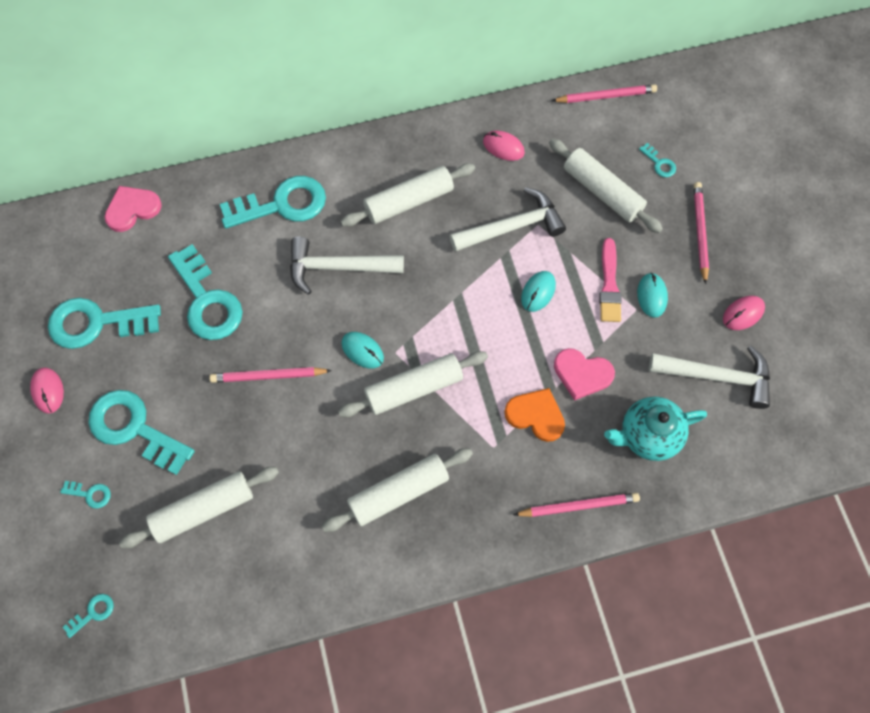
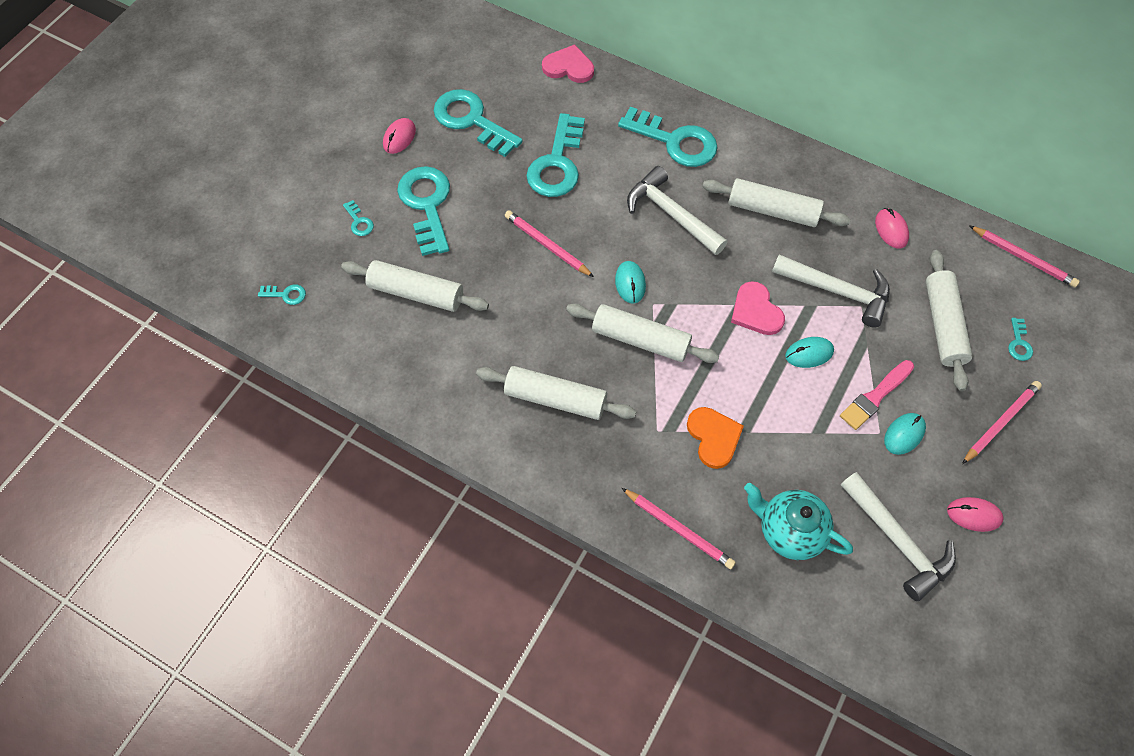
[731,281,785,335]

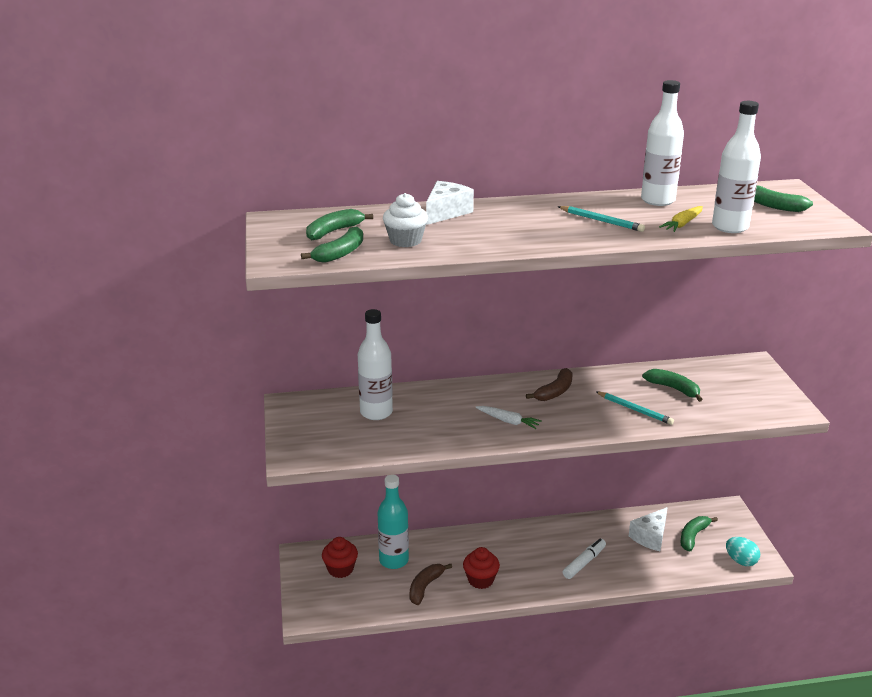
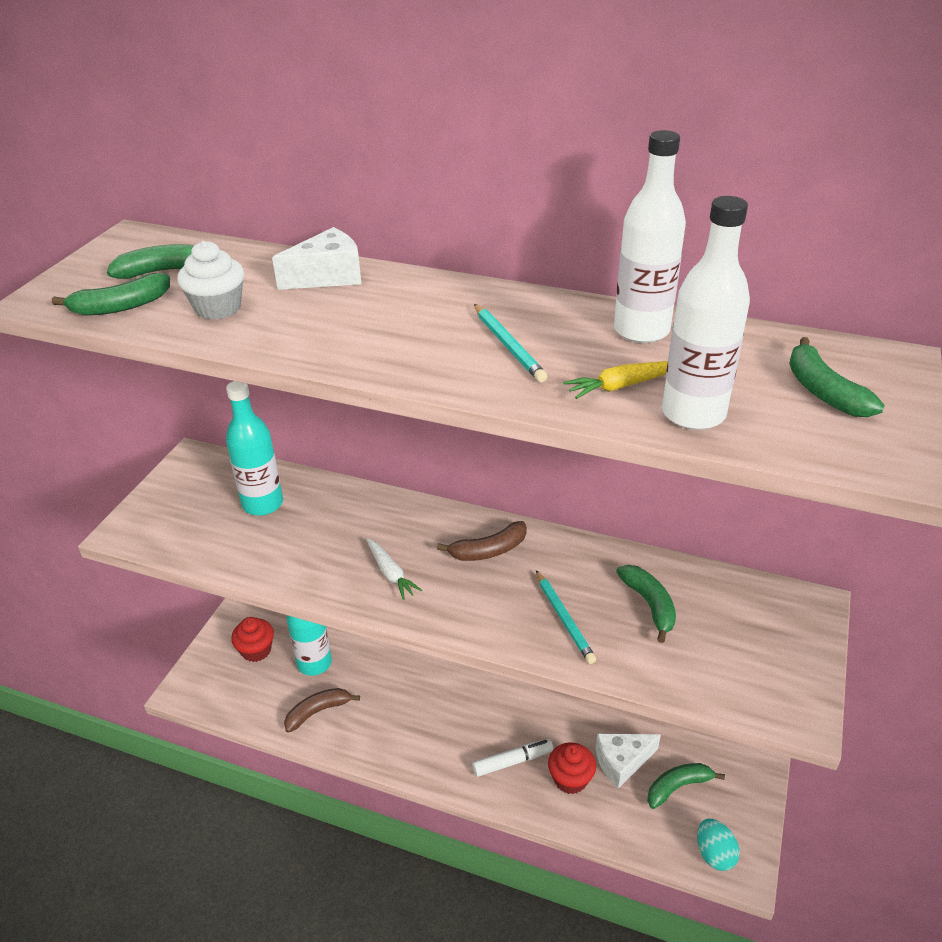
[226,381,283,516]
[548,743,596,794]

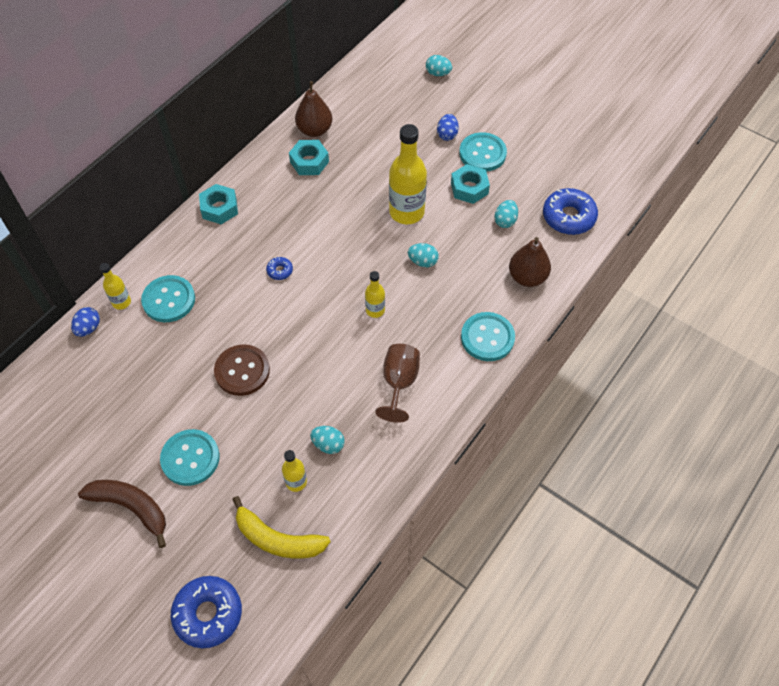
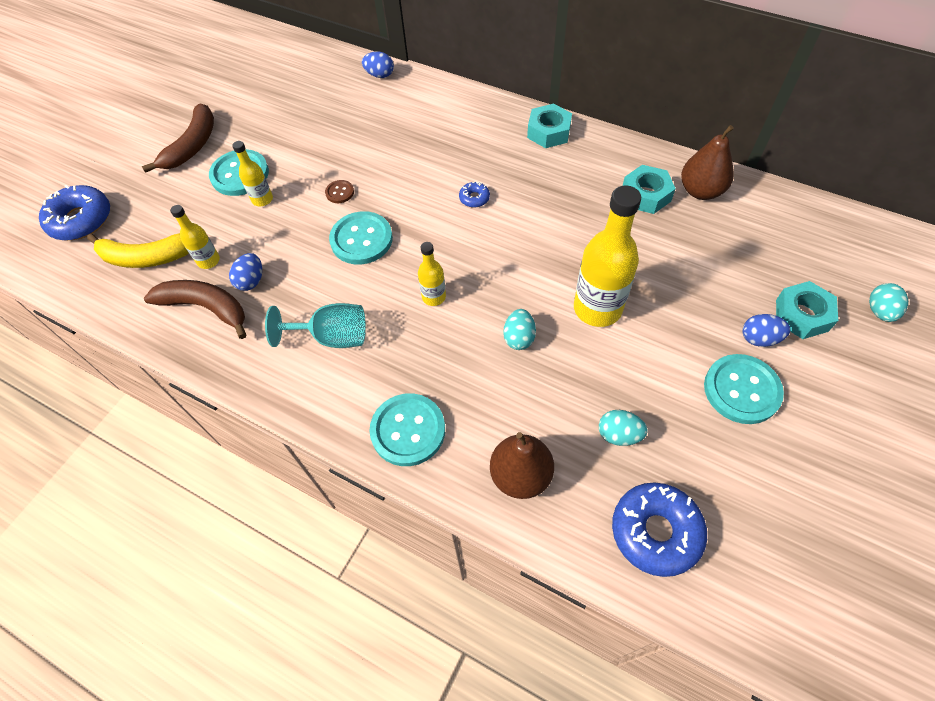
[232,141,273,206]
[329,211,393,265]
[325,180,354,203]
[87,233,189,268]
[229,253,262,291]
[265,303,366,348]
[776,281,838,339]
[144,280,247,339]

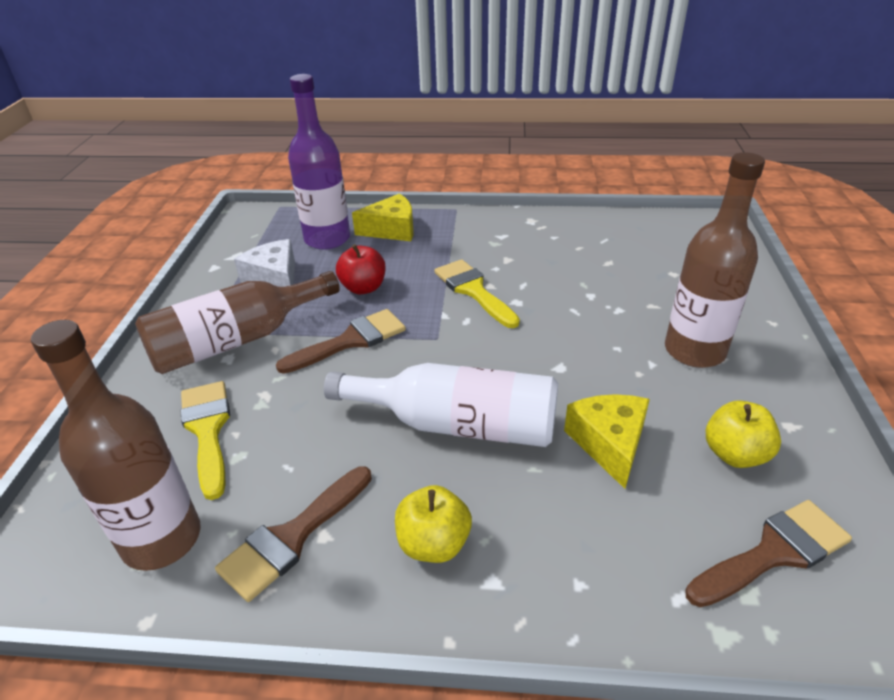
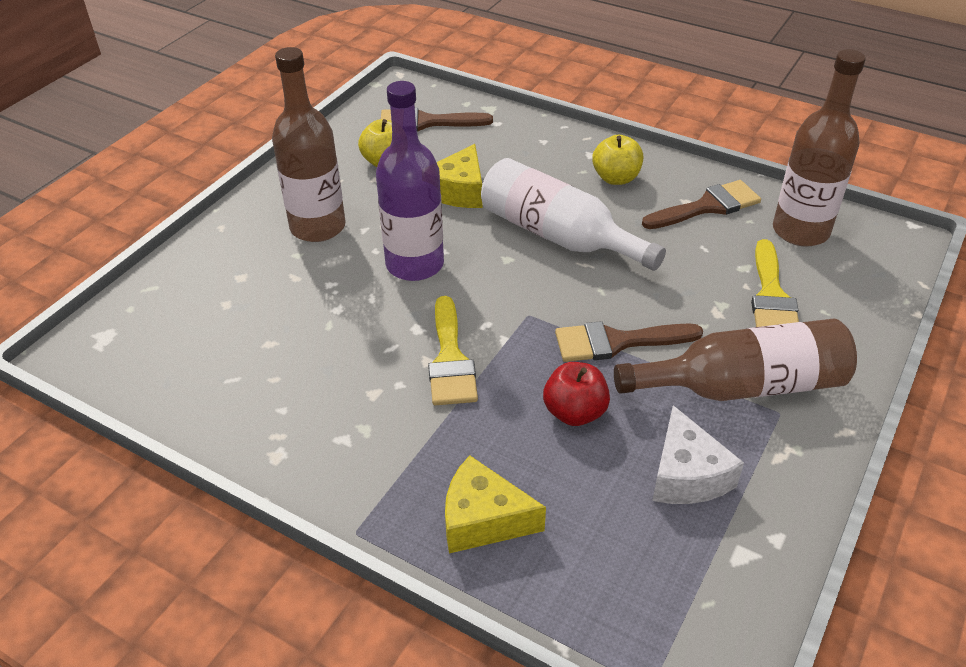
[376,81,444,281]

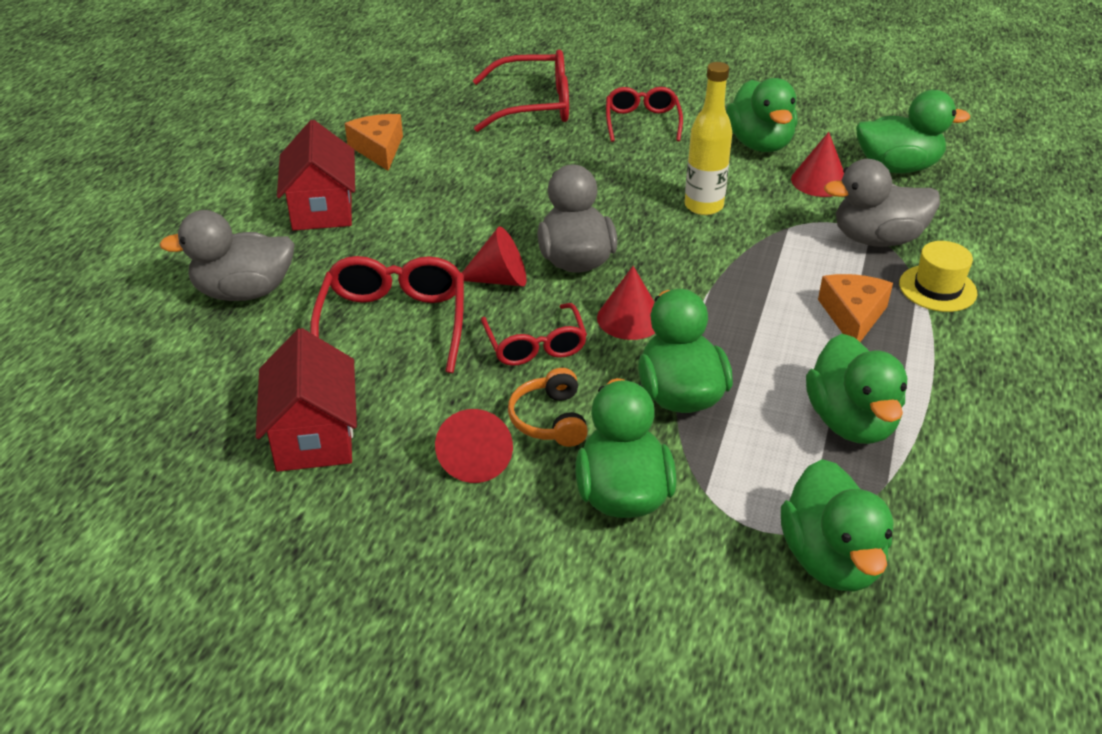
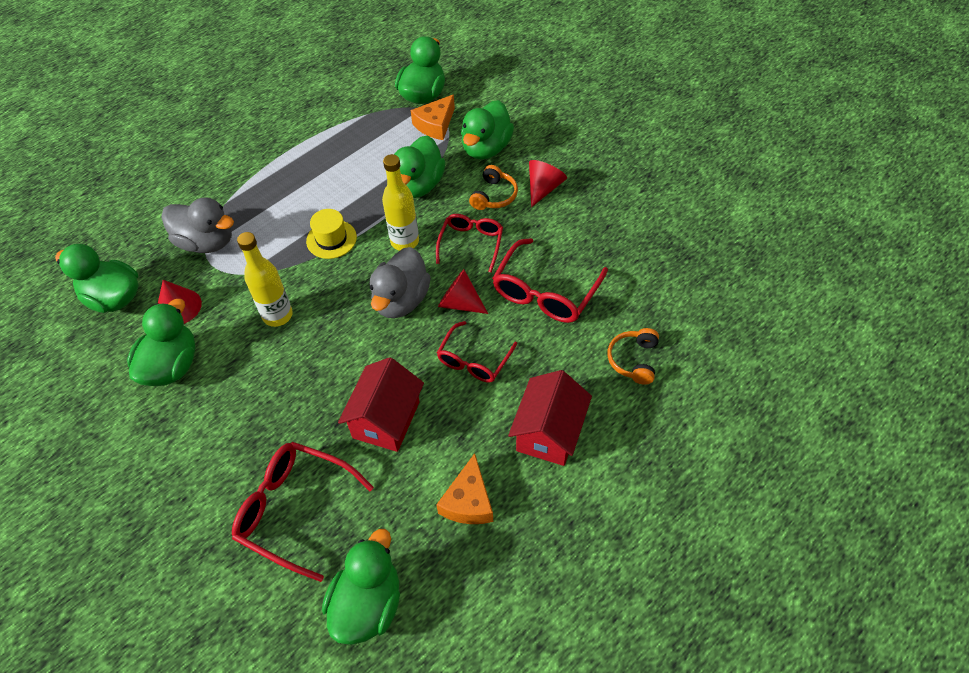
[608,328,659,385]
[338,357,424,452]
[382,154,419,251]
[437,321,517,383]
[322,529,400,645]
[411,94,455,140]
[306,209,357,259]

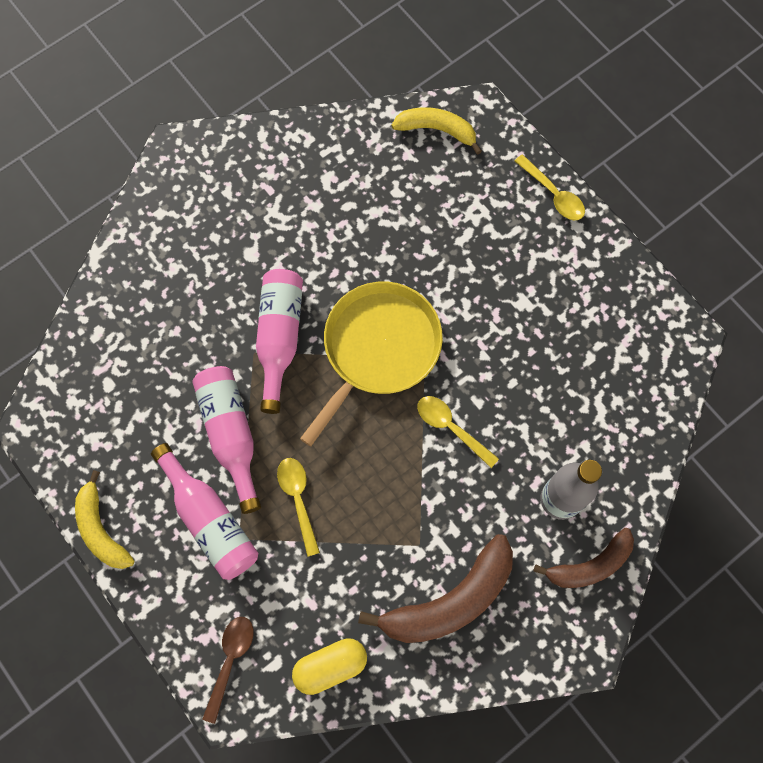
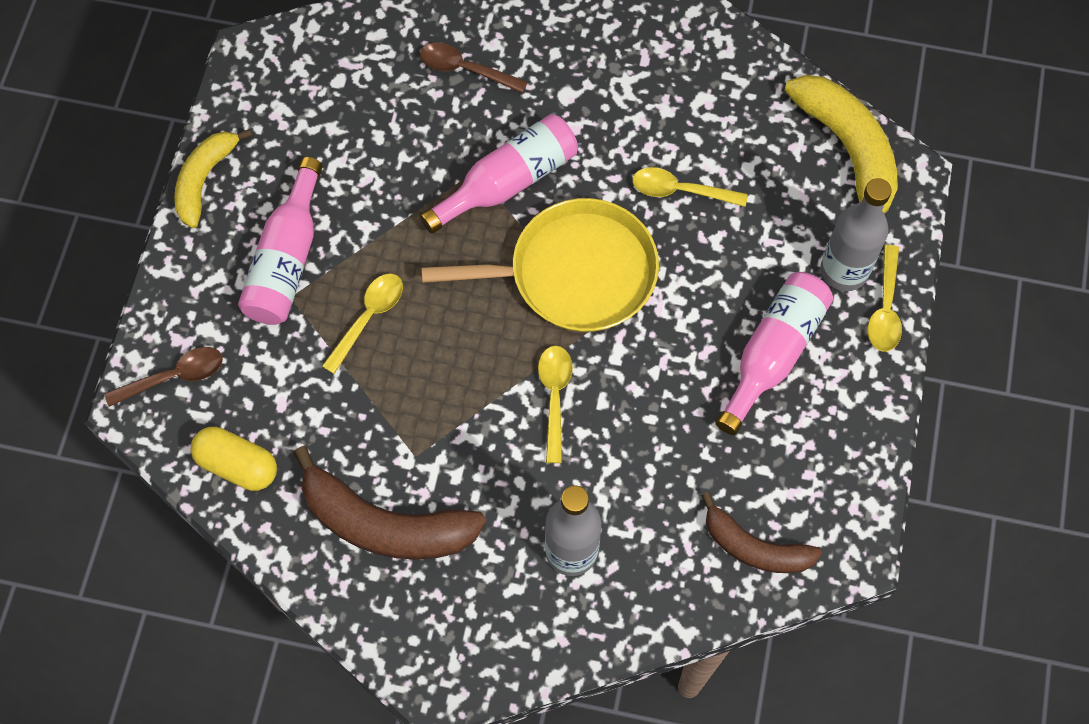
[716,272,833,435]
[784,75,898,214]
[701,492,822,573]
[420,42,527,93]
[632,167,748,207]
[821,178,892,291]

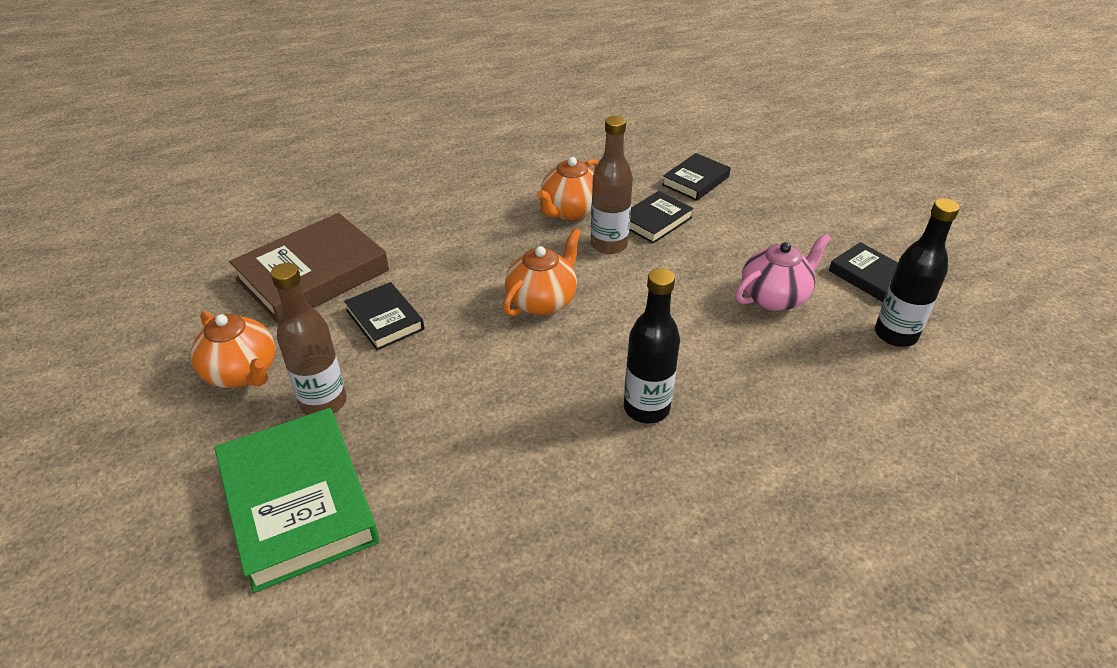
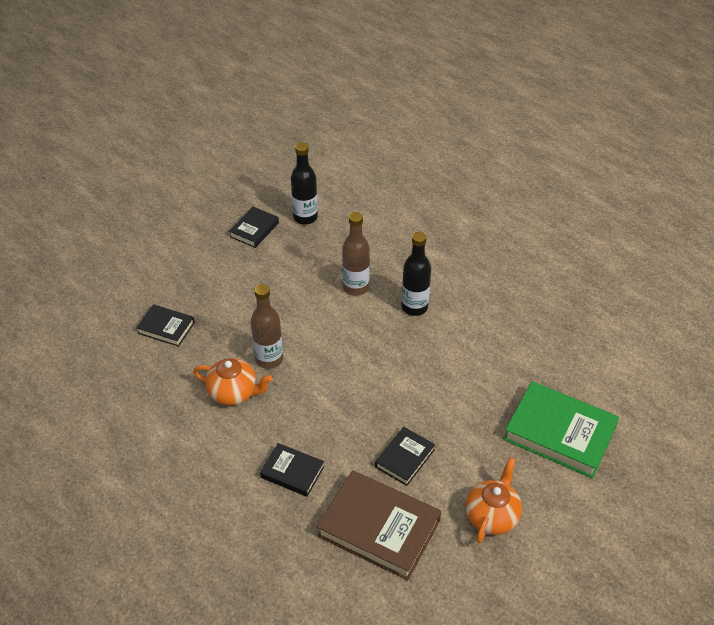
[504,381,619,478]
[342,212,370,296]
[503,228,581,316] (first image)
[260,443,324,497]
[735,233,831,311] (first image)

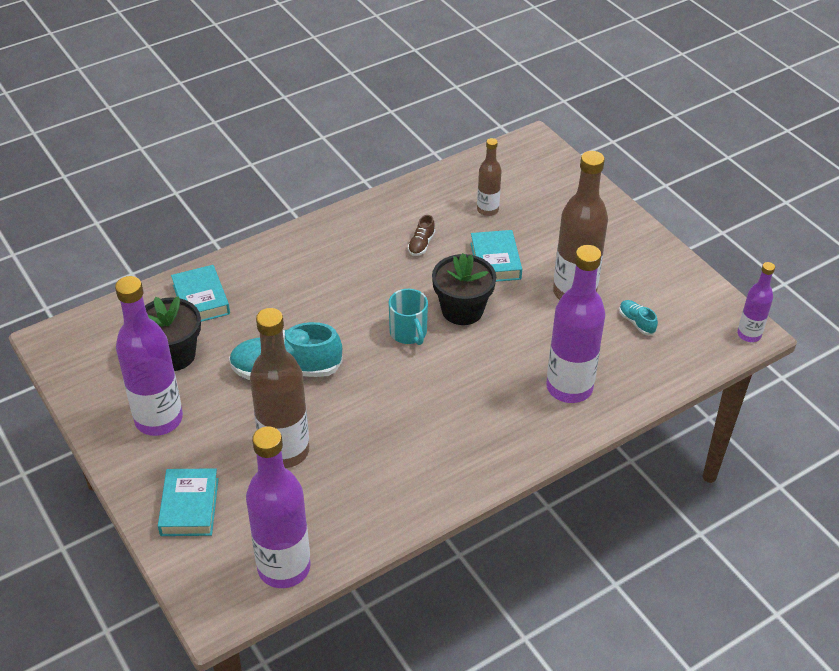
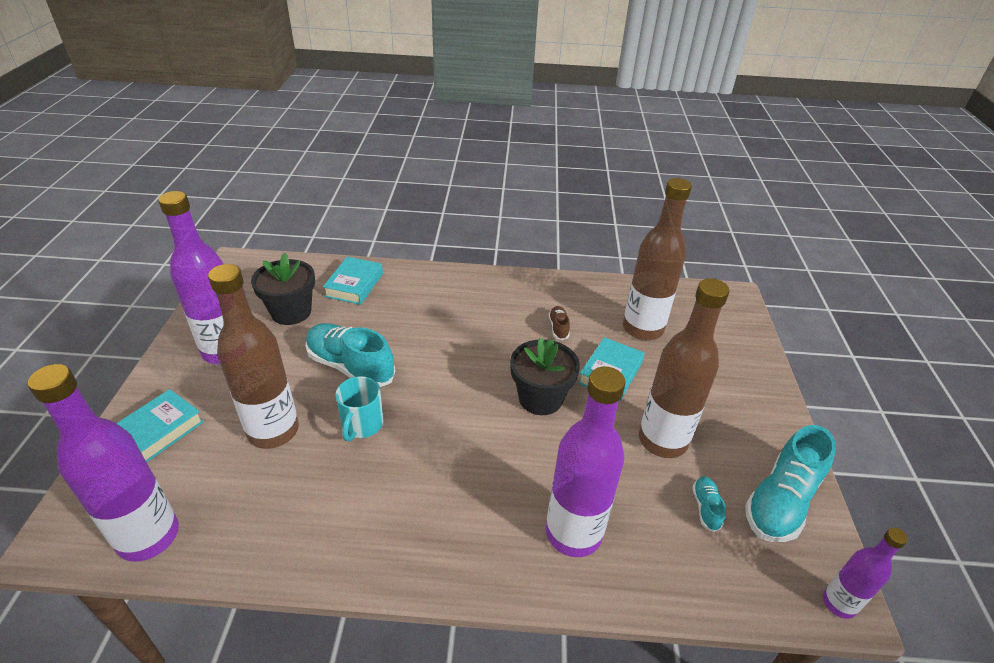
[335,376,384,441]
[549,306,570,340]
[623,178,692,340]
[745,425,836,542]

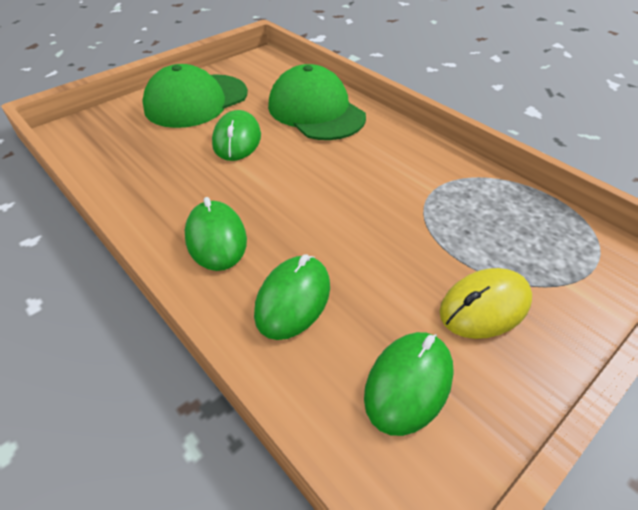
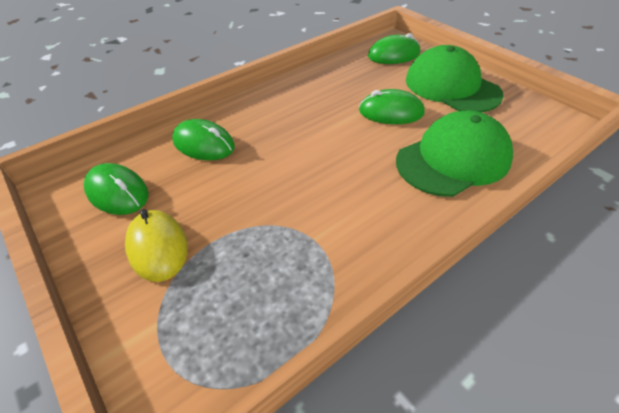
[368,33,420,64]

